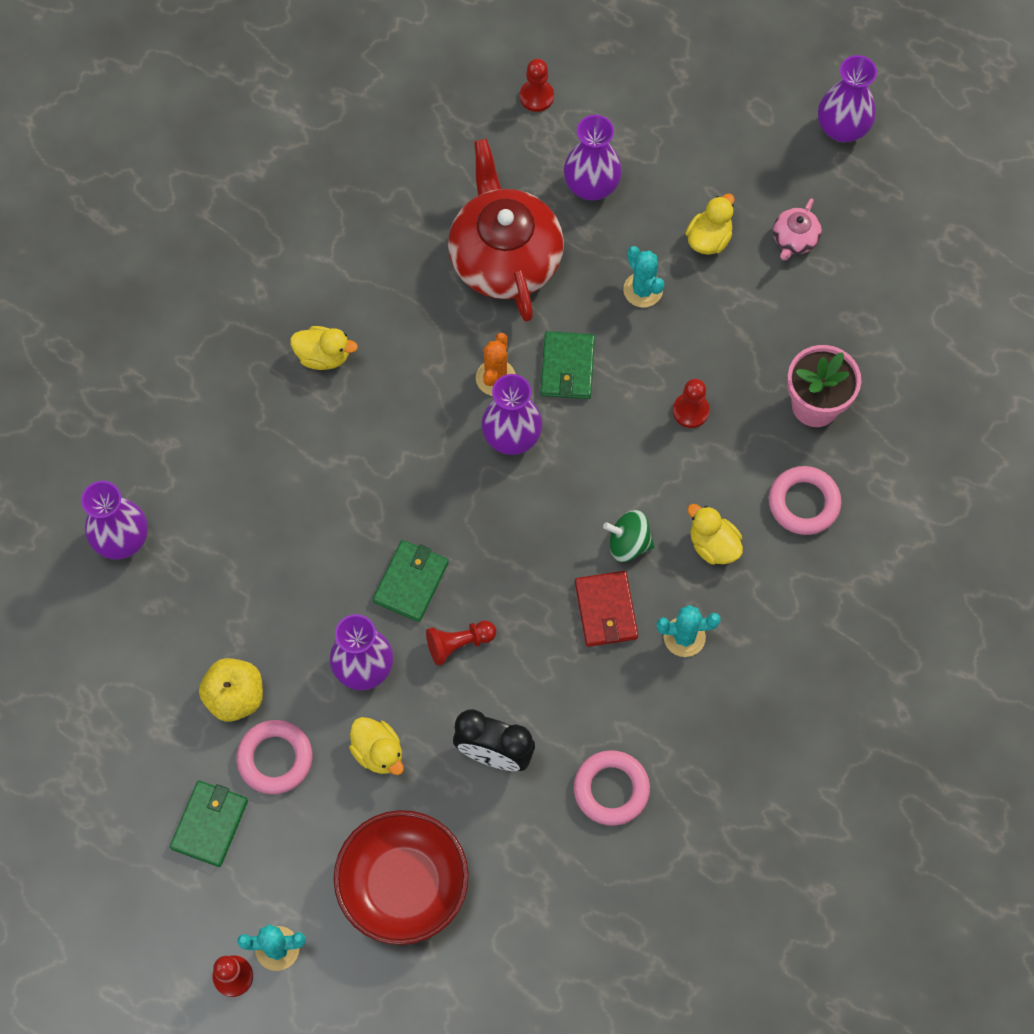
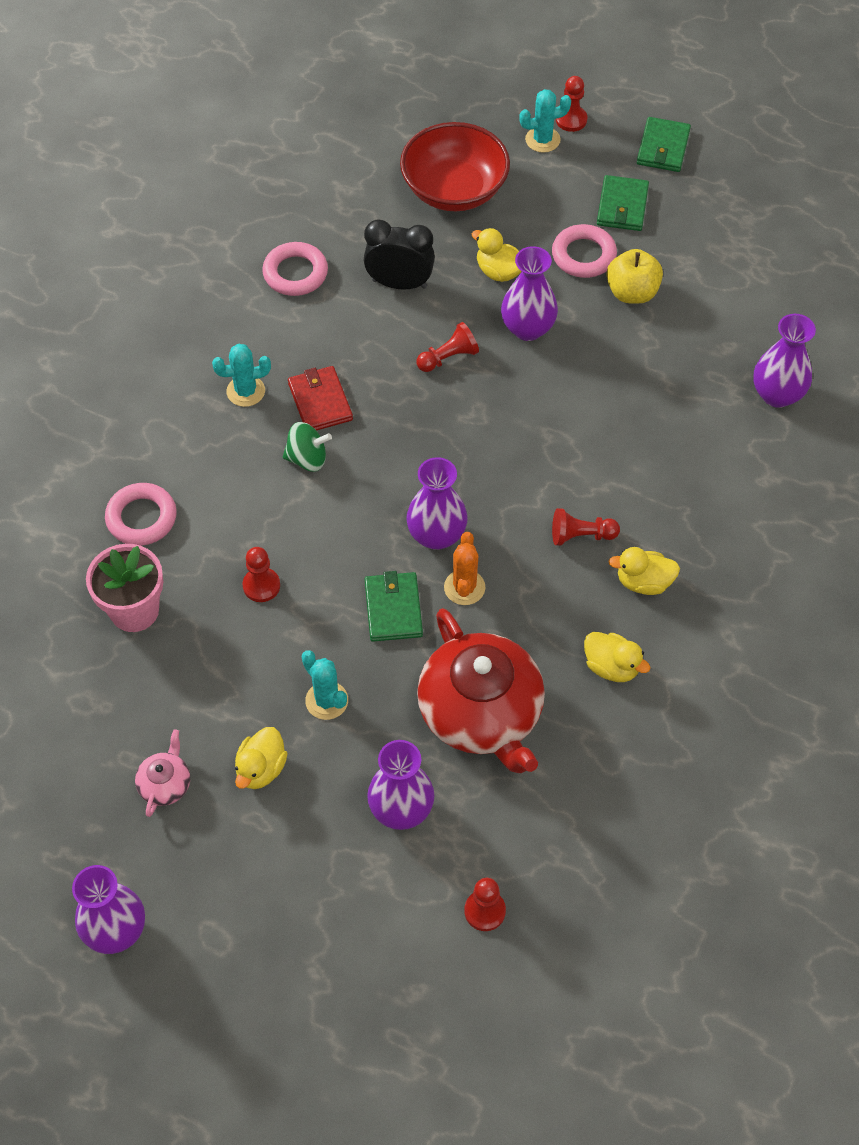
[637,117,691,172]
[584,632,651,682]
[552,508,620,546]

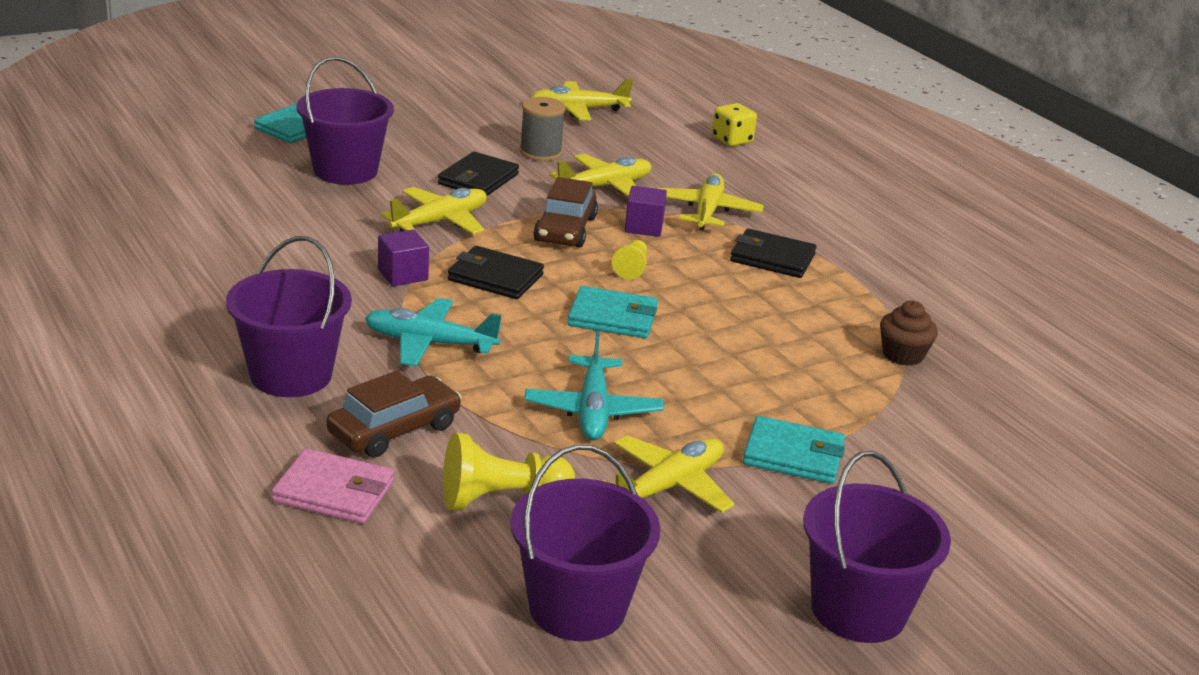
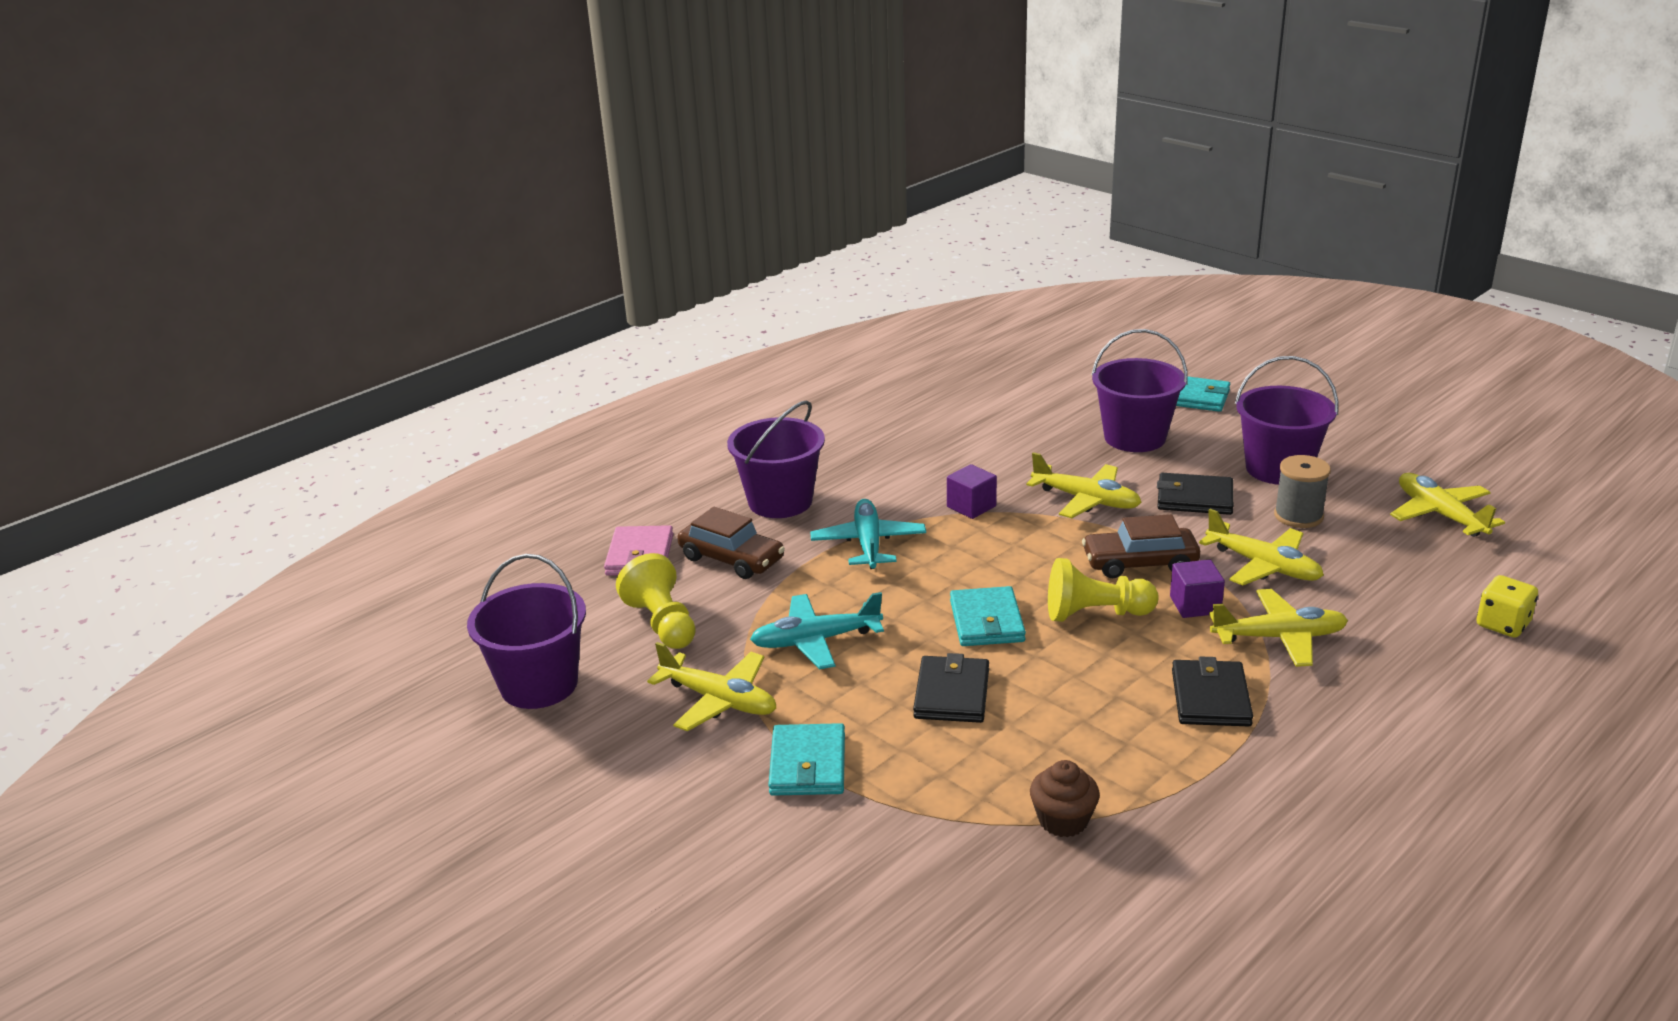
[913,653,989,723]
[1048,558,1159,622]
[1235,356,1339,485]

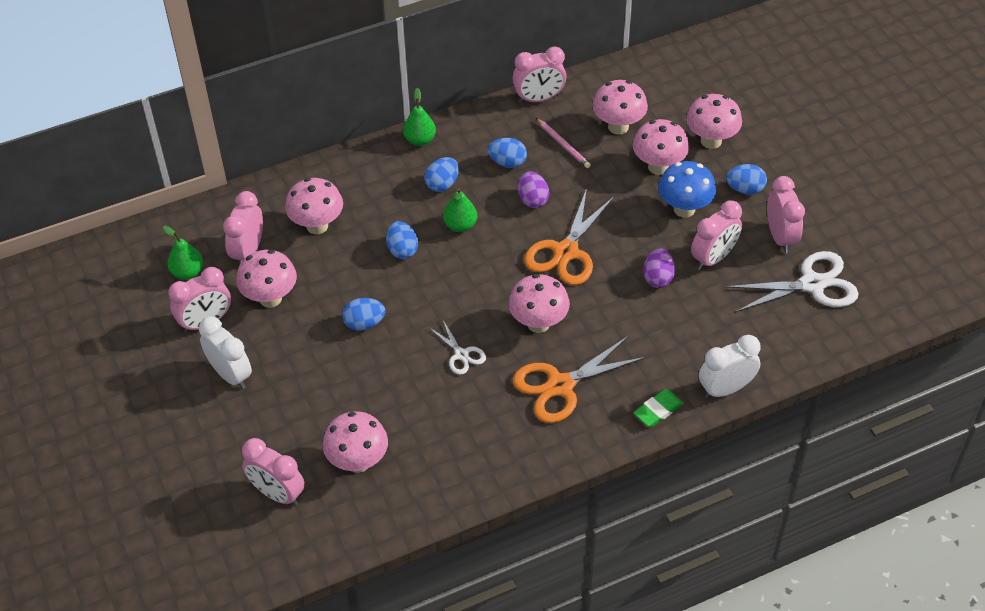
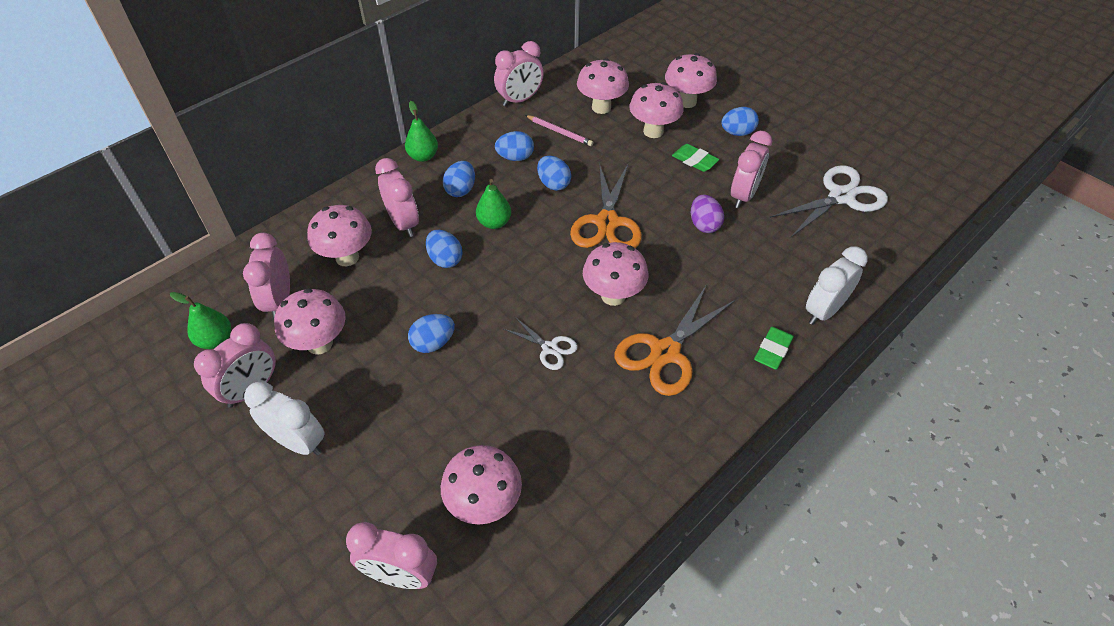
[537,156,571,191]
[672,144,719,172]
[375,158,419,237]

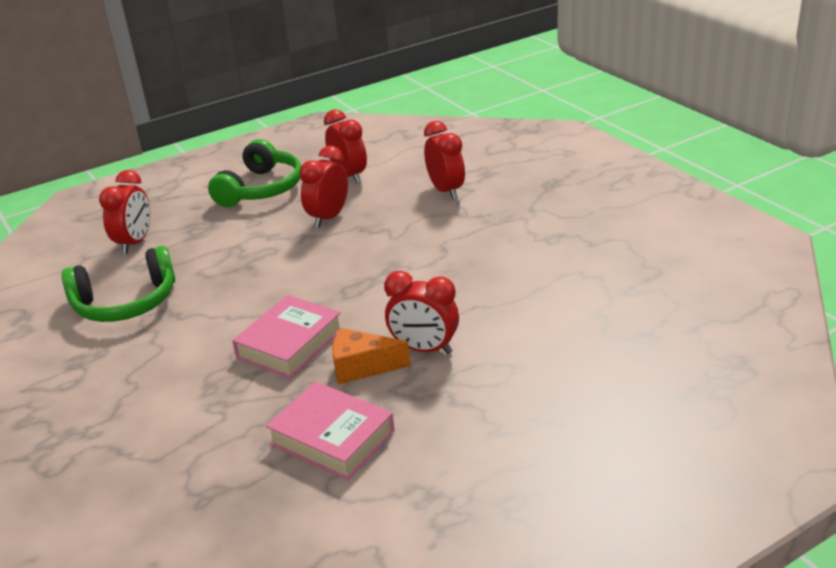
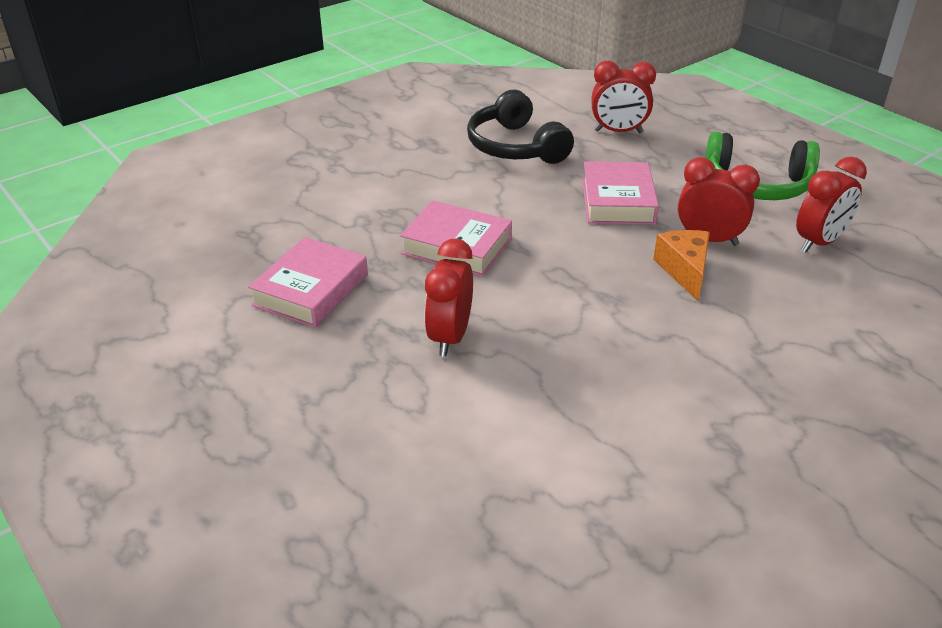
[467,90,574,164]
[653,230,710,301]
[424,121,465,199] (first image)
[582,161,659,225]

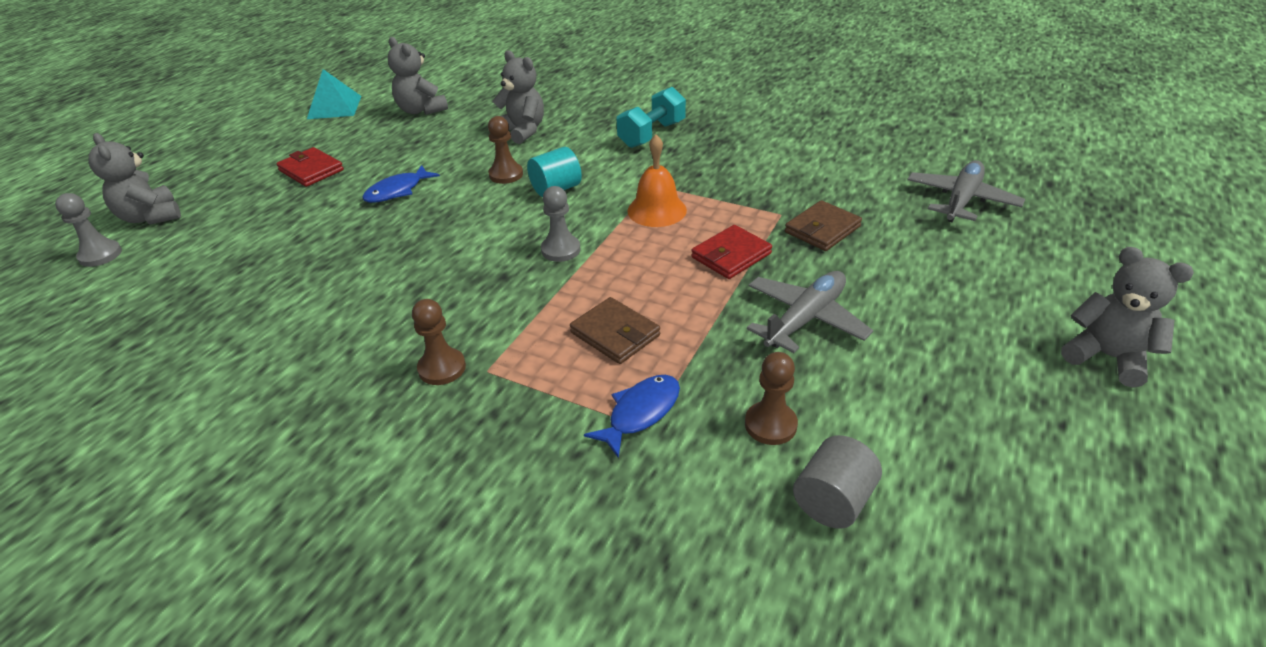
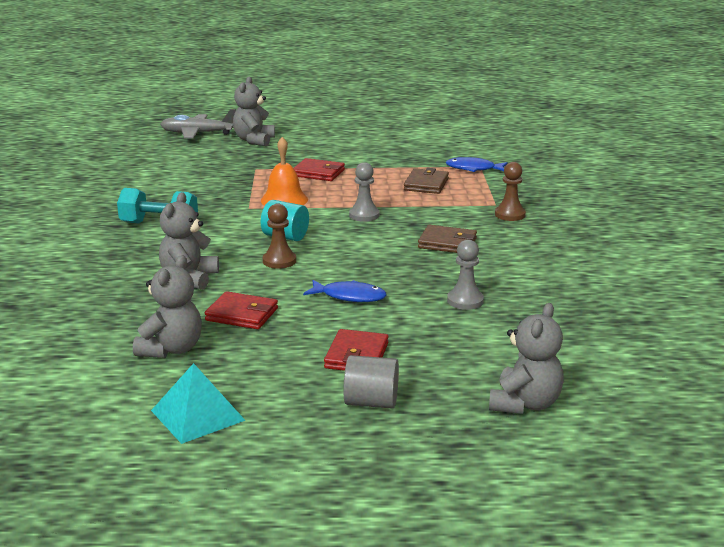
[447,239,484,310]
[745,352,798,445] (first image)
[747,271,873,353] (first image)
[418,225,477,253]
[344,355,399,408]
[233,77,275,146]
[205,291,278,329]

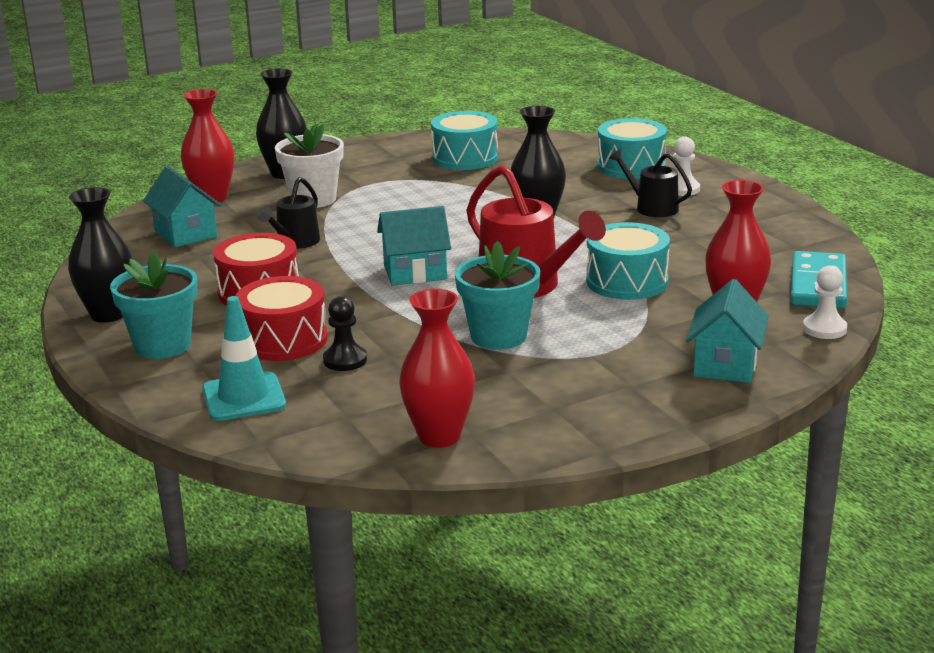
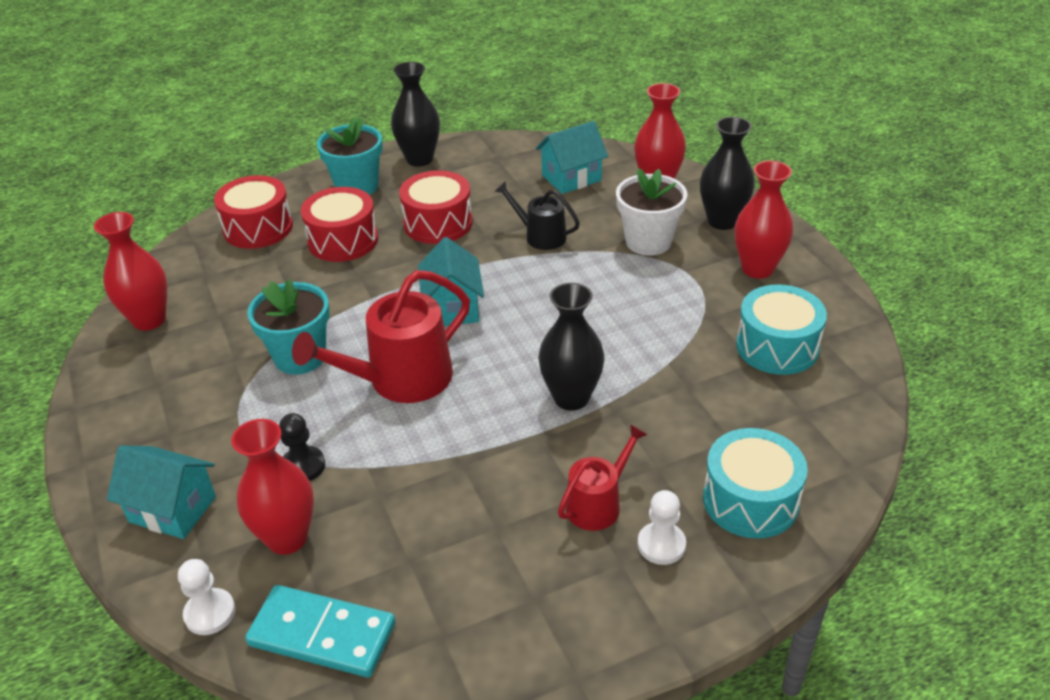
[214,175,293,249]
[279,413,325,481]
[586,222,670,300] (first image)
[558,424,648,531]
[735,161,793,279]

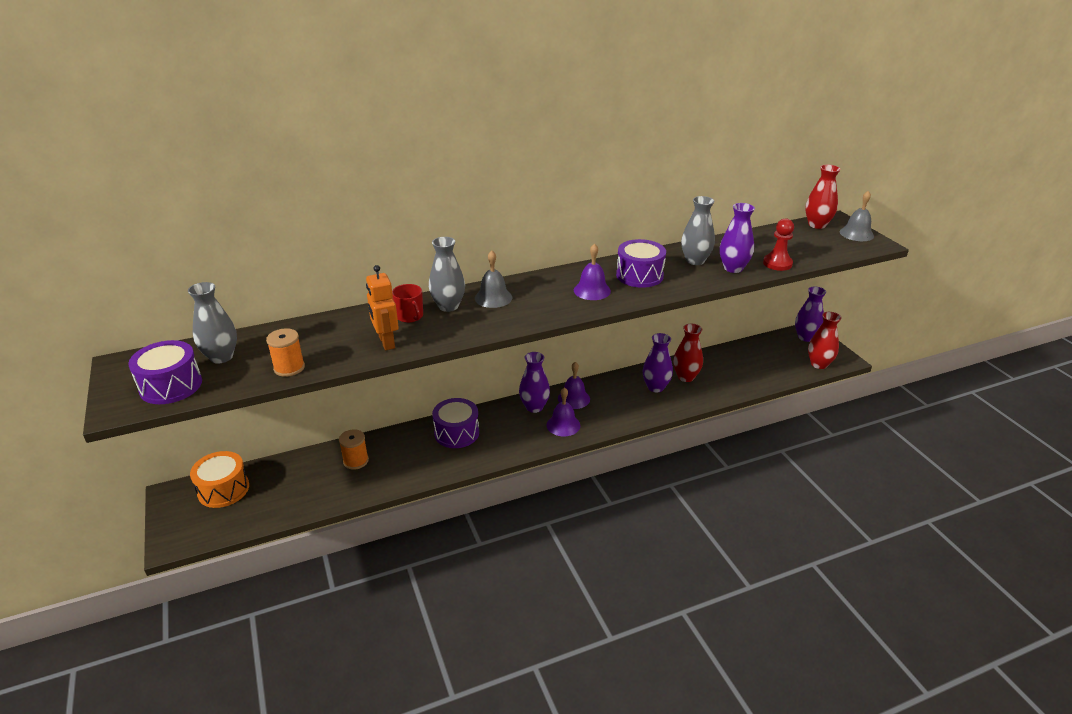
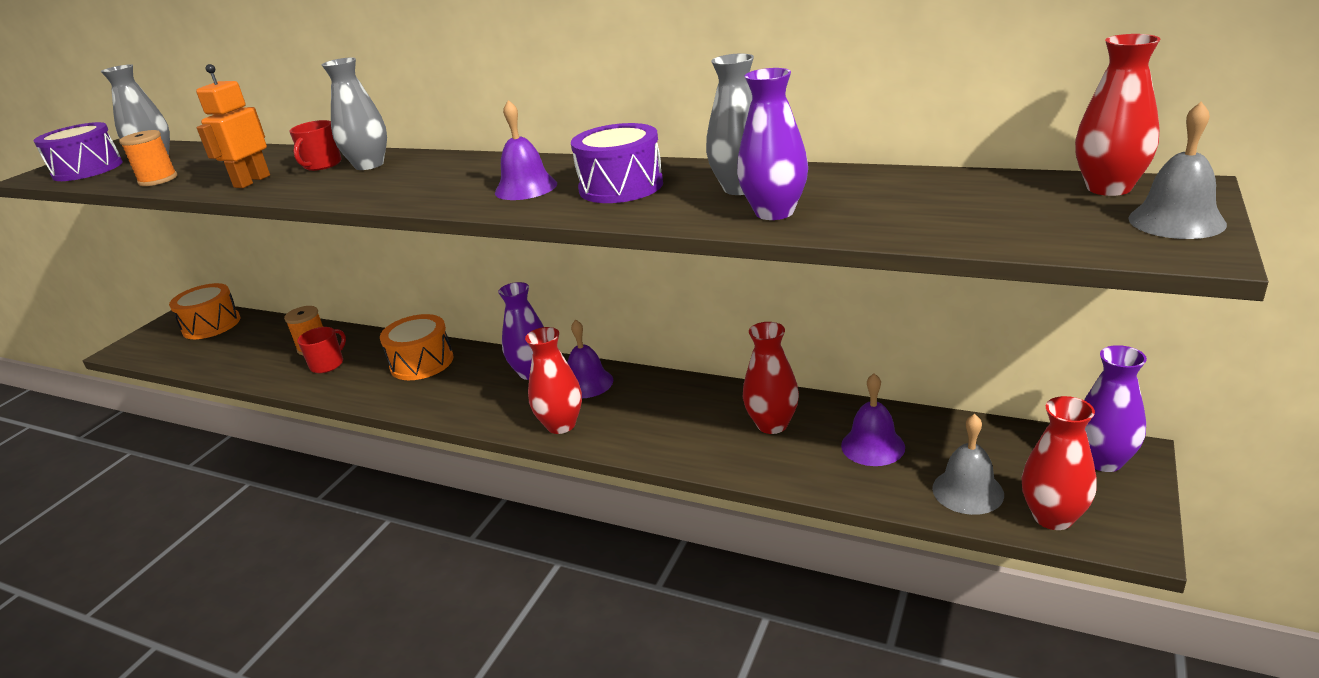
[380,314,454,380]
[932,414,1004,515]
[841,373,905,466]
[643,333,673,392] (first image)
[763,218,794,271] (first image)
[297,327,346,373]
[525,327,582,434]

